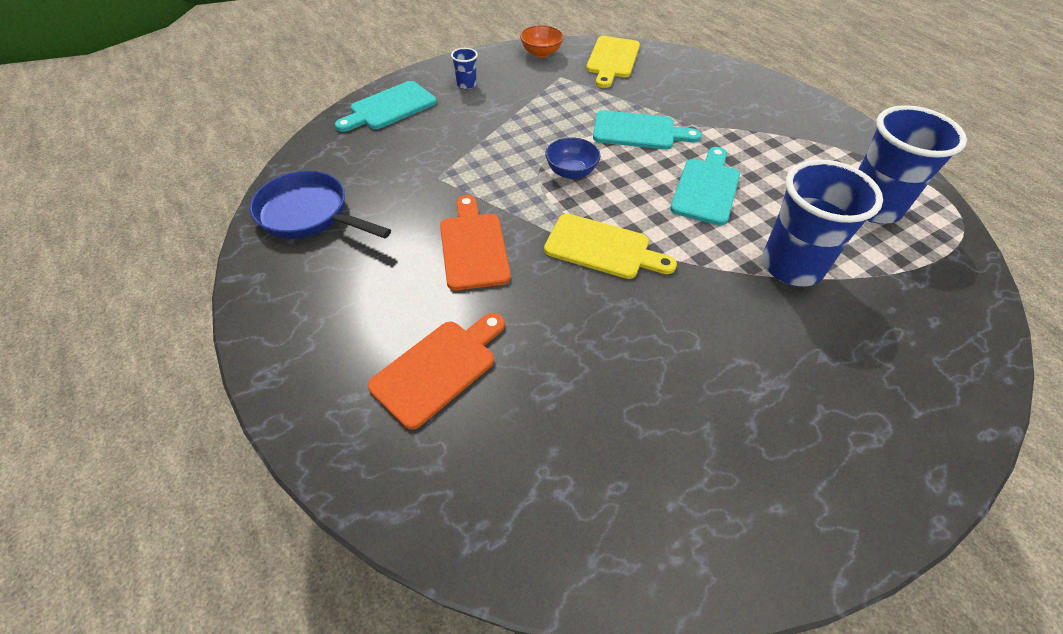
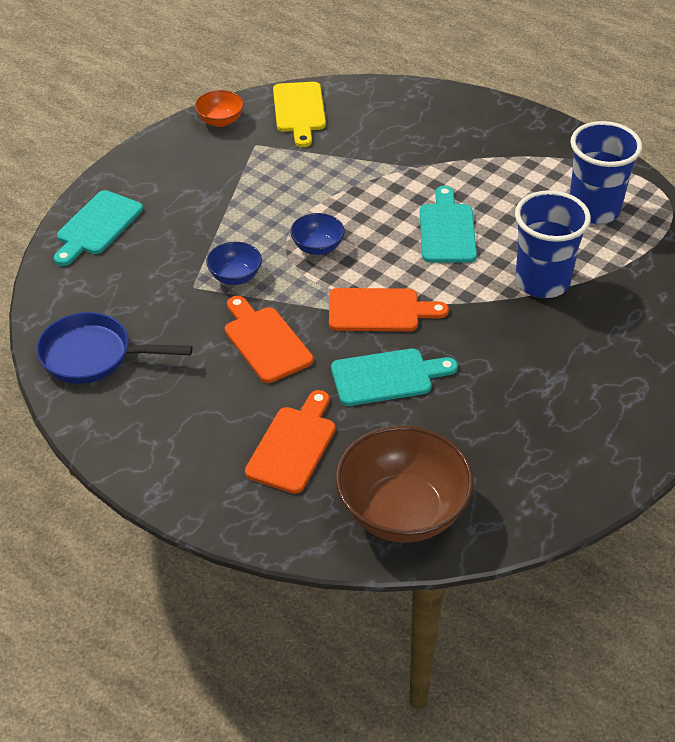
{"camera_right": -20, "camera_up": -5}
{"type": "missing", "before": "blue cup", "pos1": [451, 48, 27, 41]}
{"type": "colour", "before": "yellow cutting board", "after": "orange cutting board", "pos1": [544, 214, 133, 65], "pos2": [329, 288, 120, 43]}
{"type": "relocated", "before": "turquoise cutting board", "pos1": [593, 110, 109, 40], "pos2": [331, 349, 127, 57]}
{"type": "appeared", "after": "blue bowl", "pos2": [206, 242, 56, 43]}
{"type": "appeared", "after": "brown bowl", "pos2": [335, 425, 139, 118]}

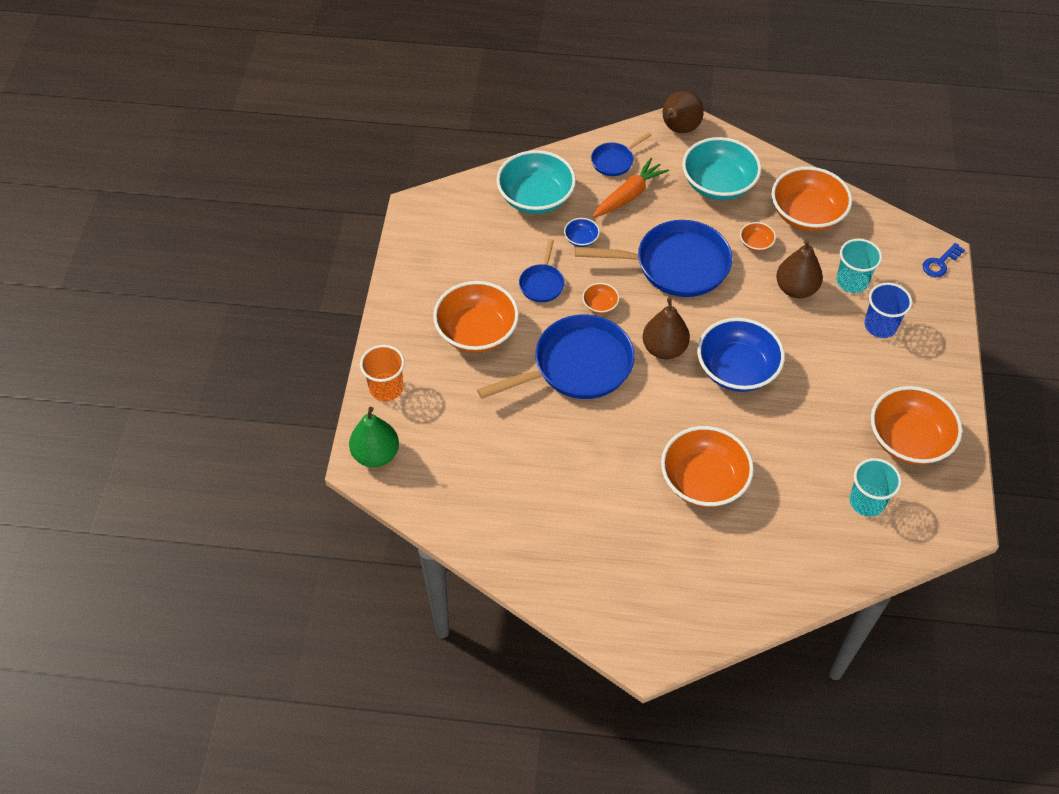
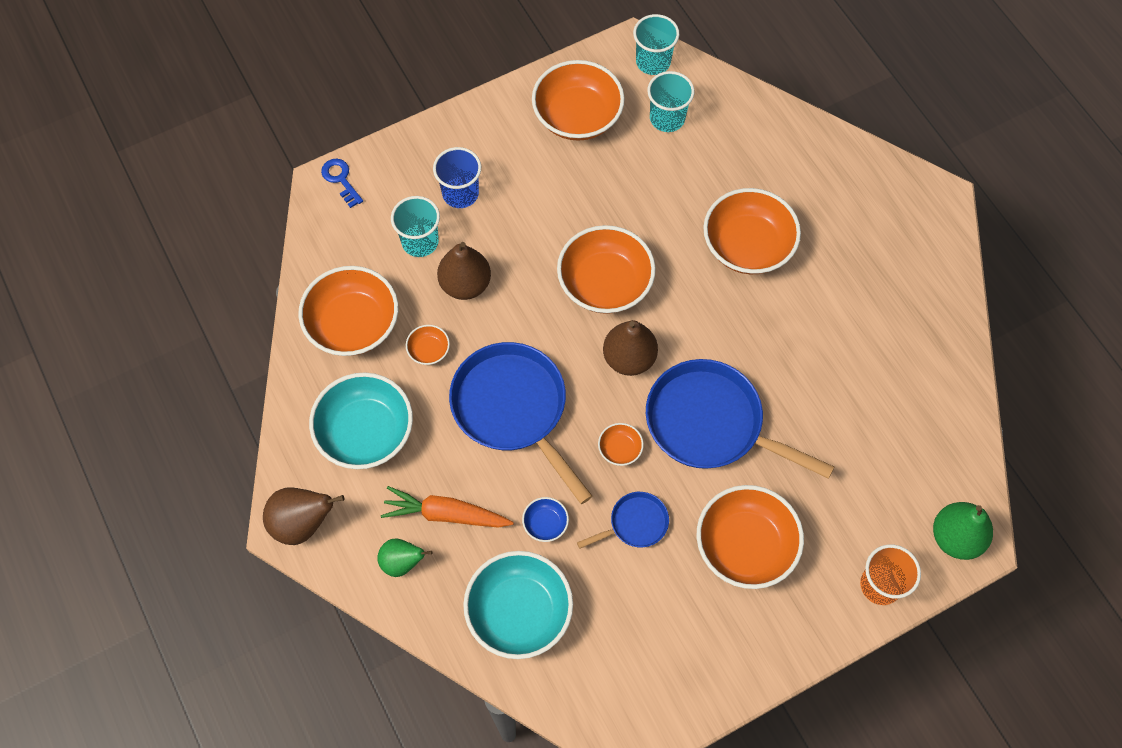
{"camera_right": -125, "camera_up": 10}
{"type": "exchanged", "before": "blue pan", "after": "green pear", "pos1": [591, 132, 61, 44], "pos2": [377, 538, 56, 39]}
{"type": "colour", "before": "blue bowl", "after": "orange bowl", "pos1": [697, 318, 88, 74], "pos2": [557, 225, 99, 89]}
{"type": "spun", "before": "blue key", "pos1": [922, 243, 43, 34], "pos2": [321, 159, 42, 49], "turn": -135}
{"type": "appeared", "after": "turquoise cup", "pos2": [633, 14, 46, 61]}

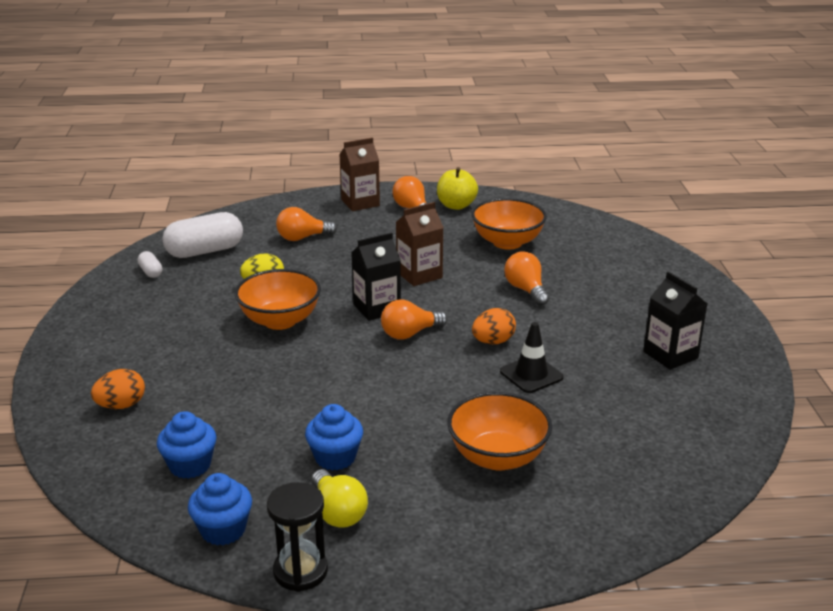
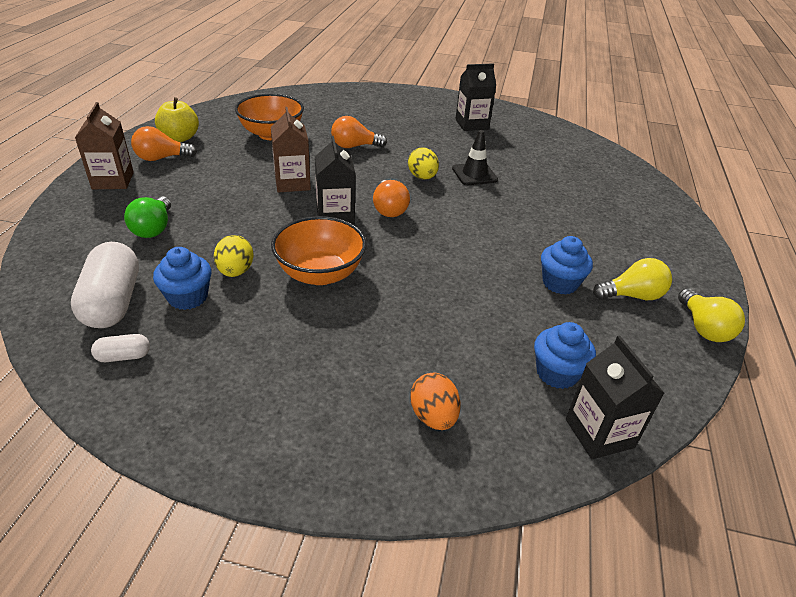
{"camera_right": -75, "camera_up": 10}
{"type": "relocated", "before": "blue cupcake", "pos1": [188, 473, 64, 73], "pos2": [153, 247, 58, 63]}
{"type": "exchanged", "before": "black hourglass", "after": "yellow light bulb", "pos1": [267, 482, 61, 110], "pos2": [678, 288, 67, 54]}
{"type": "colour", "before": "orange light bulb", "after": "green light bulb", "pos1": [276, 207, 61, 34], "pos2": [124, 196, 47, 42]}
{"type": "missing", "before": "orange bowl", "pos1": [447, 392, 105, 79]}
{"type": "colour", "before": "orange egg", "after": "yellow egg", "pos1": [472, 308, 44, 36], "pos2": [408, 147, 31, 33]}
{"type": "appeared", "after": "black carton", "pos2": [566, 336, 99, 123]}

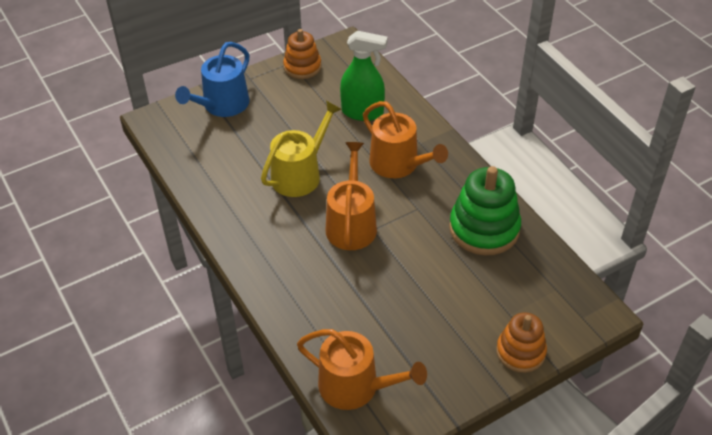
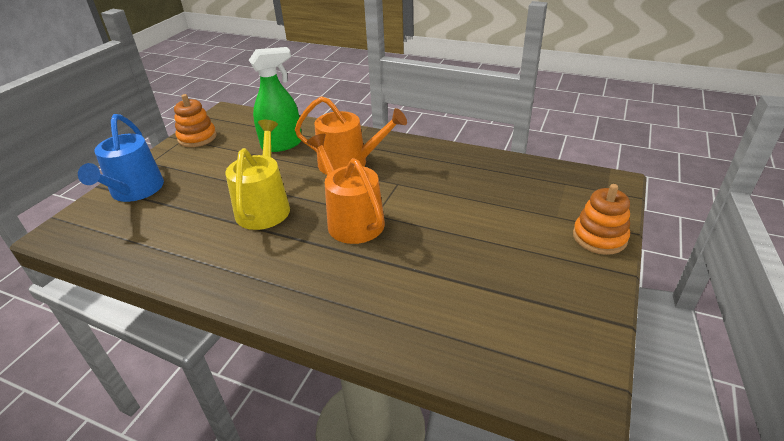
{"camera_right": -35, "camera_up": -10}
{"type": "missing", "before": "orange watering can", "pos1": [297, 329, 130, 81]}
{"type": "missing", "before": "green stacking toy", "pos1": [449, 166, 72, 90]}

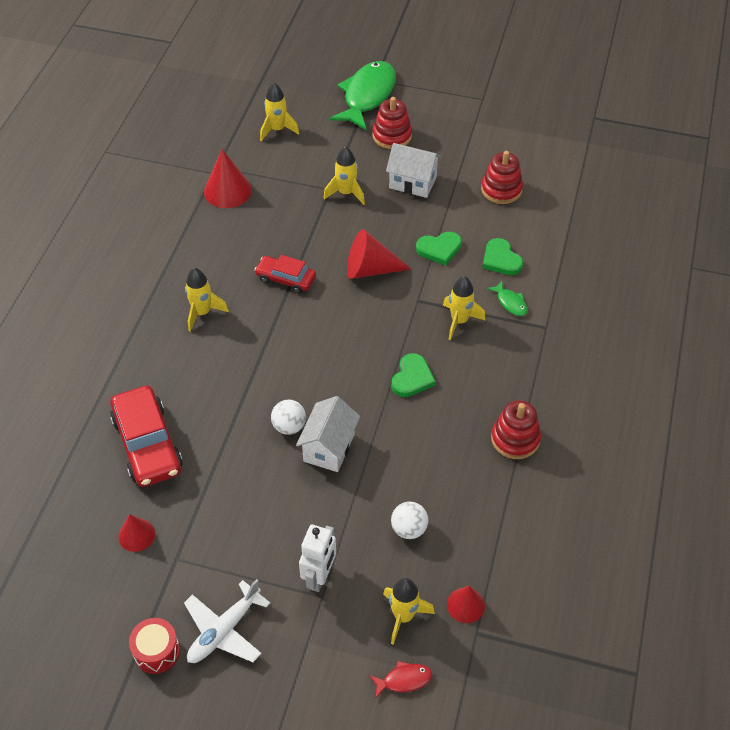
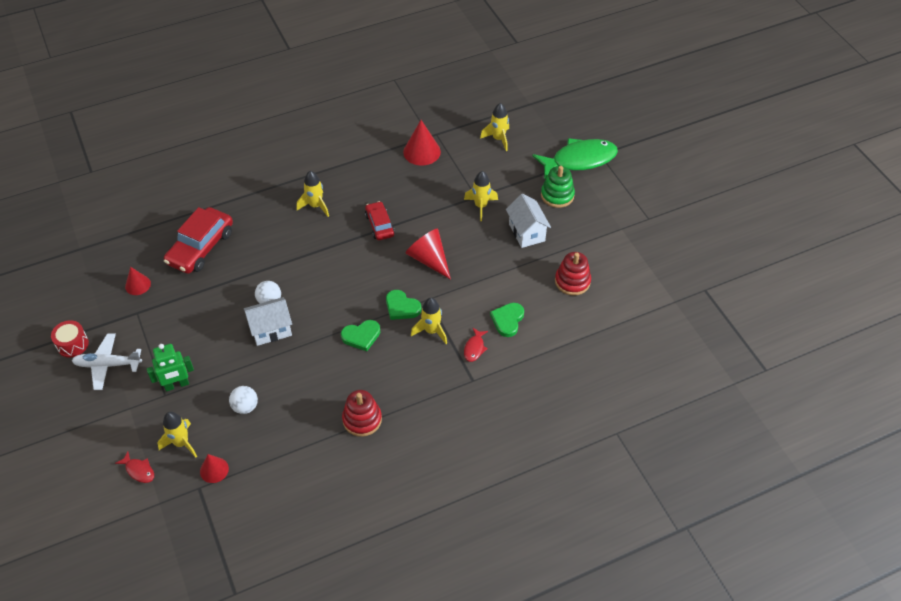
{"camera_right": 50, "camera_up": 0}
{"type": "colour", "before": "white robot", "after": "green robot", "pos1": [299, 524, 37, 68], "pos2": [147, 344, 47, 47]}
{"type": "colour", "before": "red stacking toy", "after": "green stacking toy", "pos1": [372, 97, 40, 52], "pos2": [541, 166, 34, 42]}
{"type": "relocated", "before": "green heart", "pos1": [416, 232, 46, 33], "pos2": [386, 290, 35, 30]}
{"type": "colour", "before": "green fish", "after": "red fish", "pos1": [487, 281, 41, 35], "pos2": [464, 328, 24, 34]}

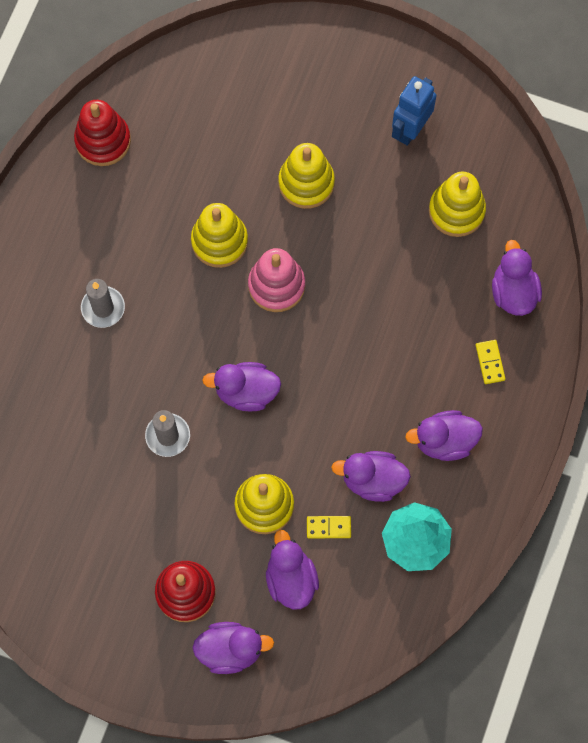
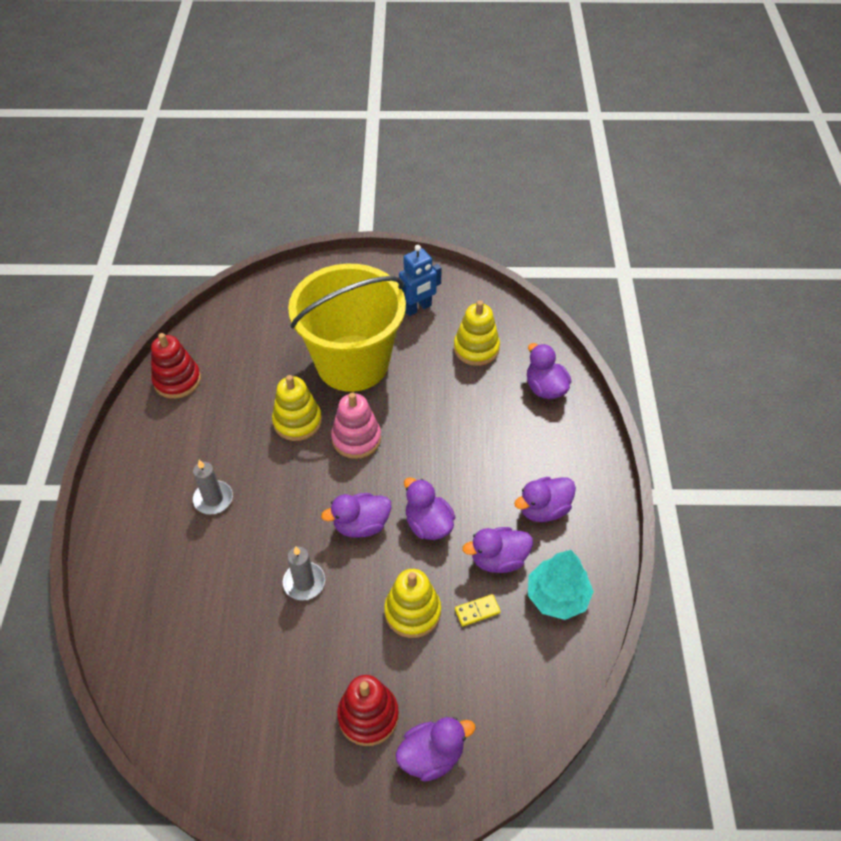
{"camera_right": -20, "camera_up": -20}
{"type": "relocated", "before": "purple duck", "pos1": [266, 530, 53, 80], "pos2": [404, 477, 51, 63]}
{"type": "exchanged", "before": "yellow stacking toy", "after": "yellow bucket", "pos1": [278, 143, 57, 66], "pos2": [288, 264, 118, 128]}
{"type": "spun", "before": "blue robot", "pos1": [392, 76, 45, 70], "pos2": [397, 245, 45, 71], "turn": -135}
{"type": "missing", "before": "yellow domino", "pos1": [476, 340, 29, 44]}

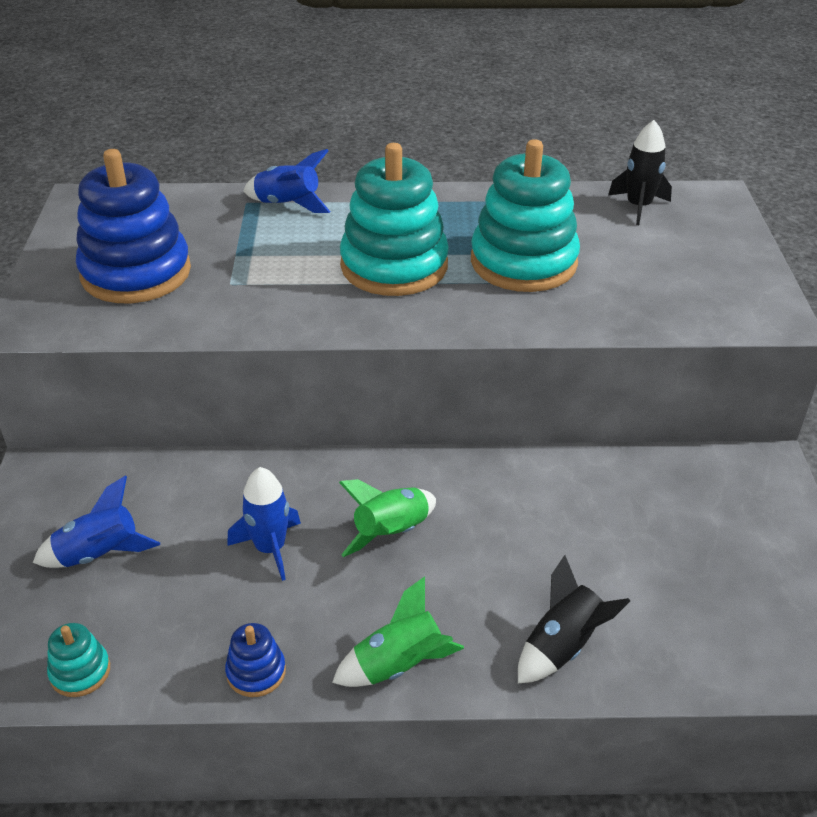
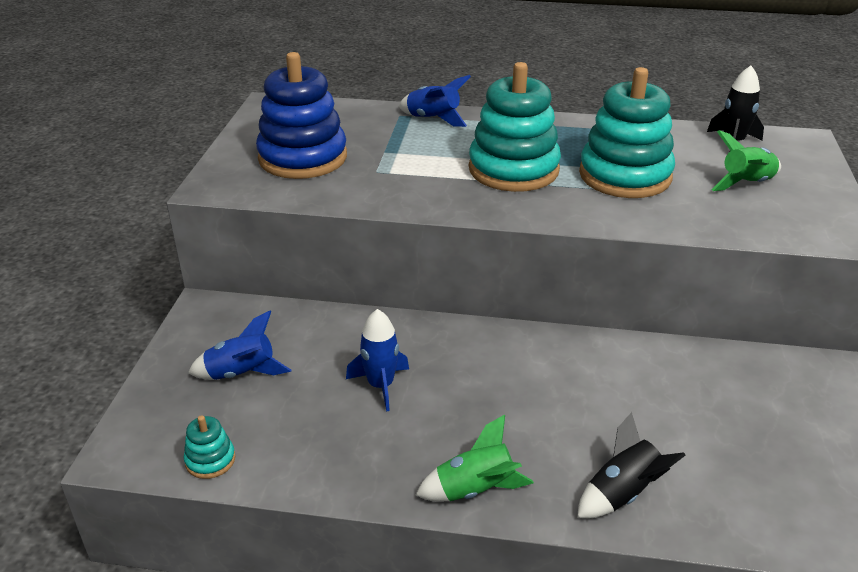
{"camera_right": 10, "camera_up": -5}
{"type": "missing", "before": "blue stacking toy", "pos1": [225, 623, 61, 74]}
{"type": "relocated", "before": "green rocket", "pos1": [339, 479, 97, 78], "pos2": [711, 130, 70, 61]}

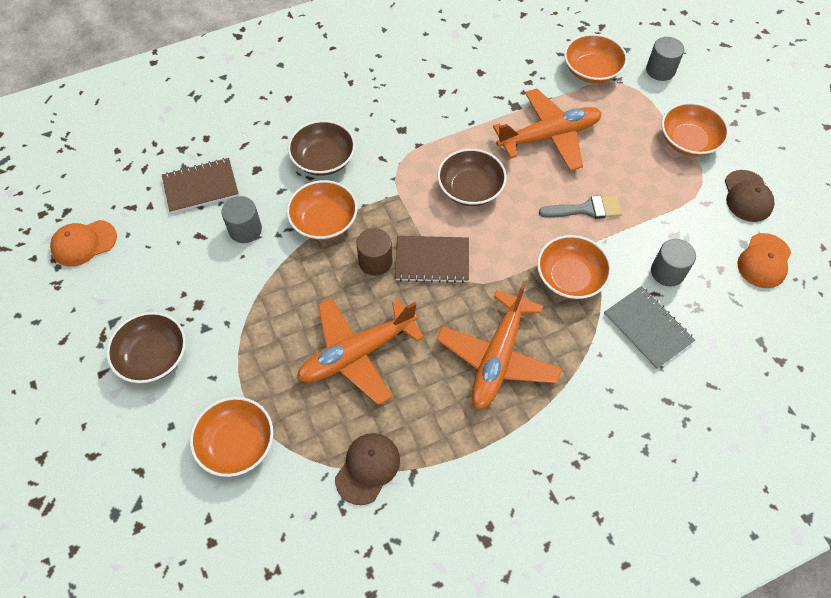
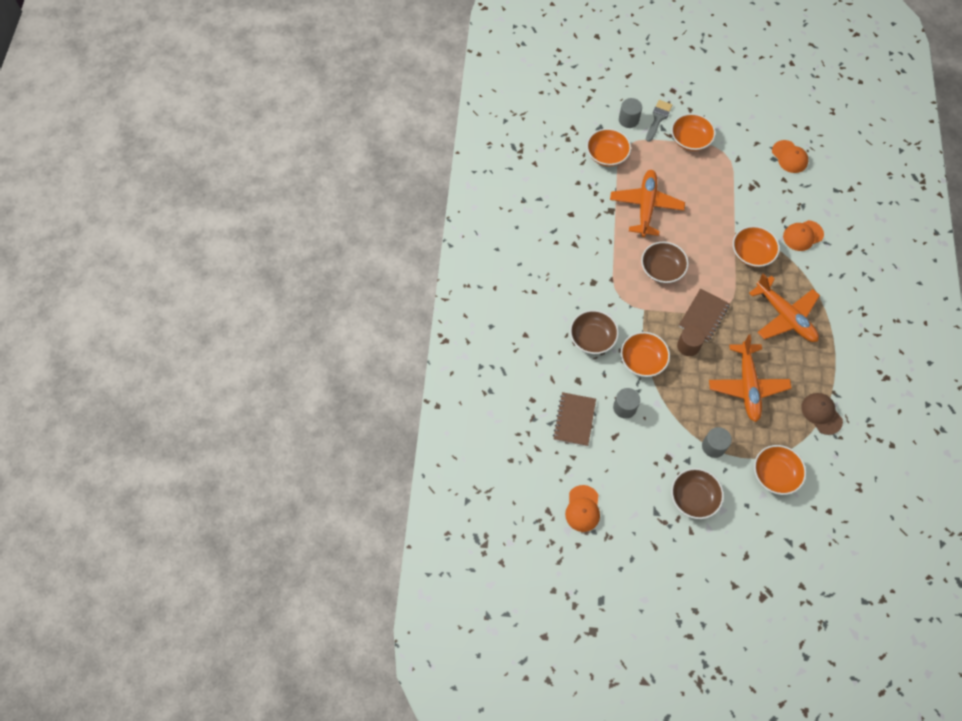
{"camera_right": -60, "camera_up": 5}
{"type": "relocated", "before": "grey brush", "pos1": [539, 195, 83, 24], "pos2": [646, 100, 26, 42]}
{"type": "exchanged", "before": "grey notebook", "after": "orange cap", "pos1": [604, 286, 91, 84], "pos2": [783, 220, 41, 31]}
{"type": "relocated", "before": "grey cylinder", "pos1": [651, 239, 45, 48], "pos2": [702, 427, 30, 31]}
{"type": "missing", "before": "brown cap", "pos1": [725, 170, 49, 52]}

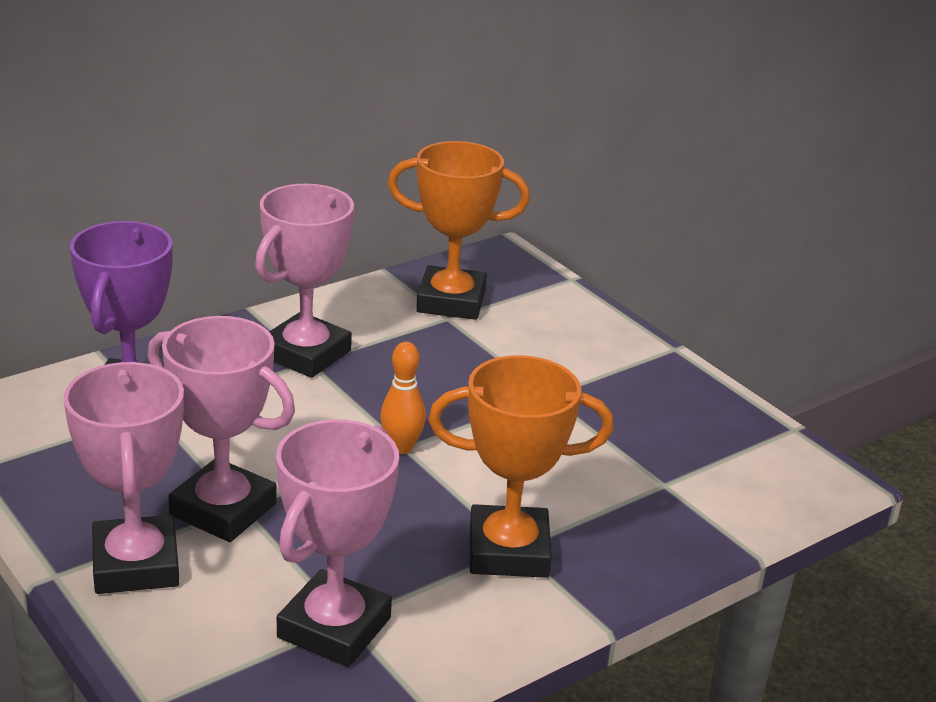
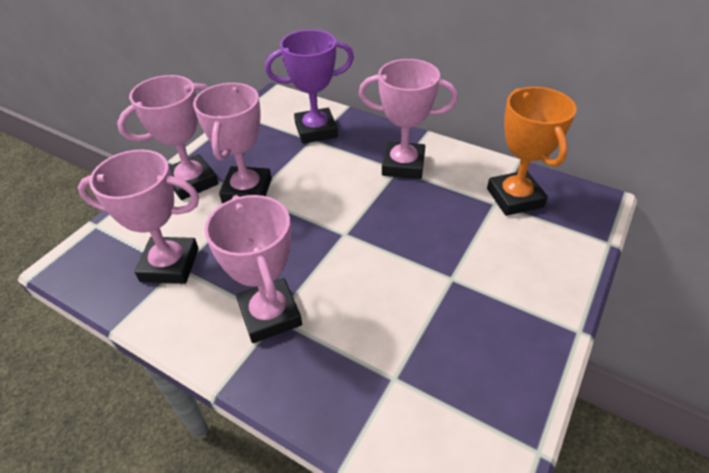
{"camera_right": 70, "camera_up": 15}
{"type": "missing", "before": "orange bowling pin", "pos1": [380, 342, 46, 112]}
{"type": "colour", "before": "orange trophy", "after": "pink trophy", "pos1": [429, 355, 185, 223], "pos2": [204, 195, 98, 148]}

